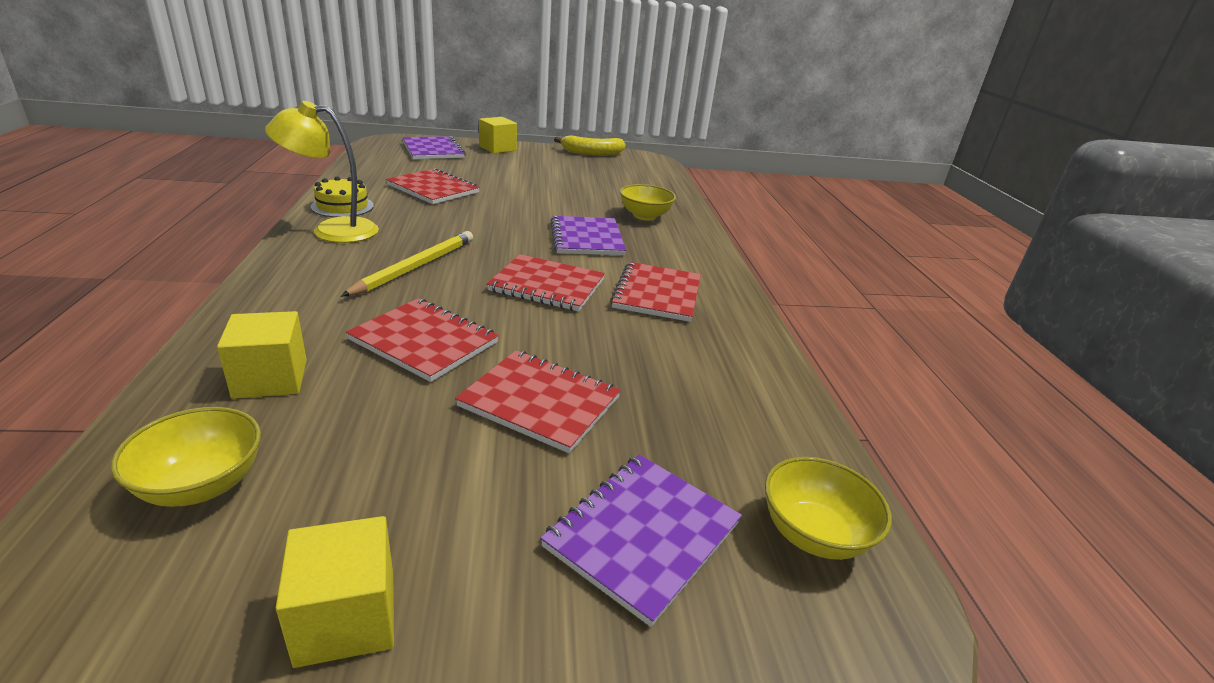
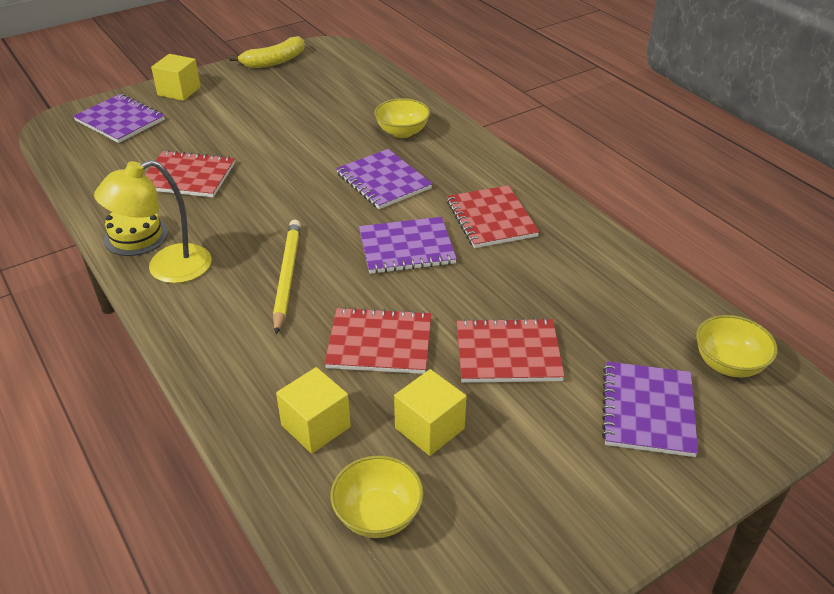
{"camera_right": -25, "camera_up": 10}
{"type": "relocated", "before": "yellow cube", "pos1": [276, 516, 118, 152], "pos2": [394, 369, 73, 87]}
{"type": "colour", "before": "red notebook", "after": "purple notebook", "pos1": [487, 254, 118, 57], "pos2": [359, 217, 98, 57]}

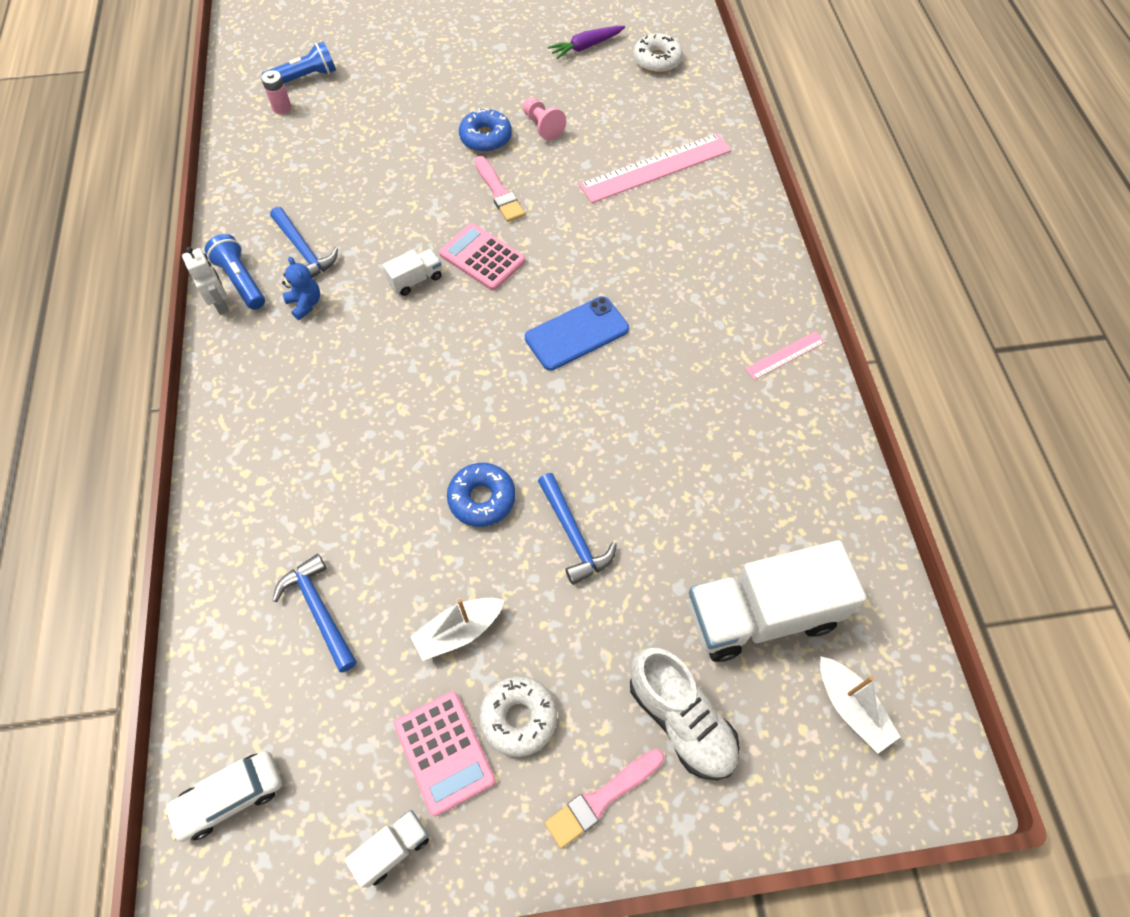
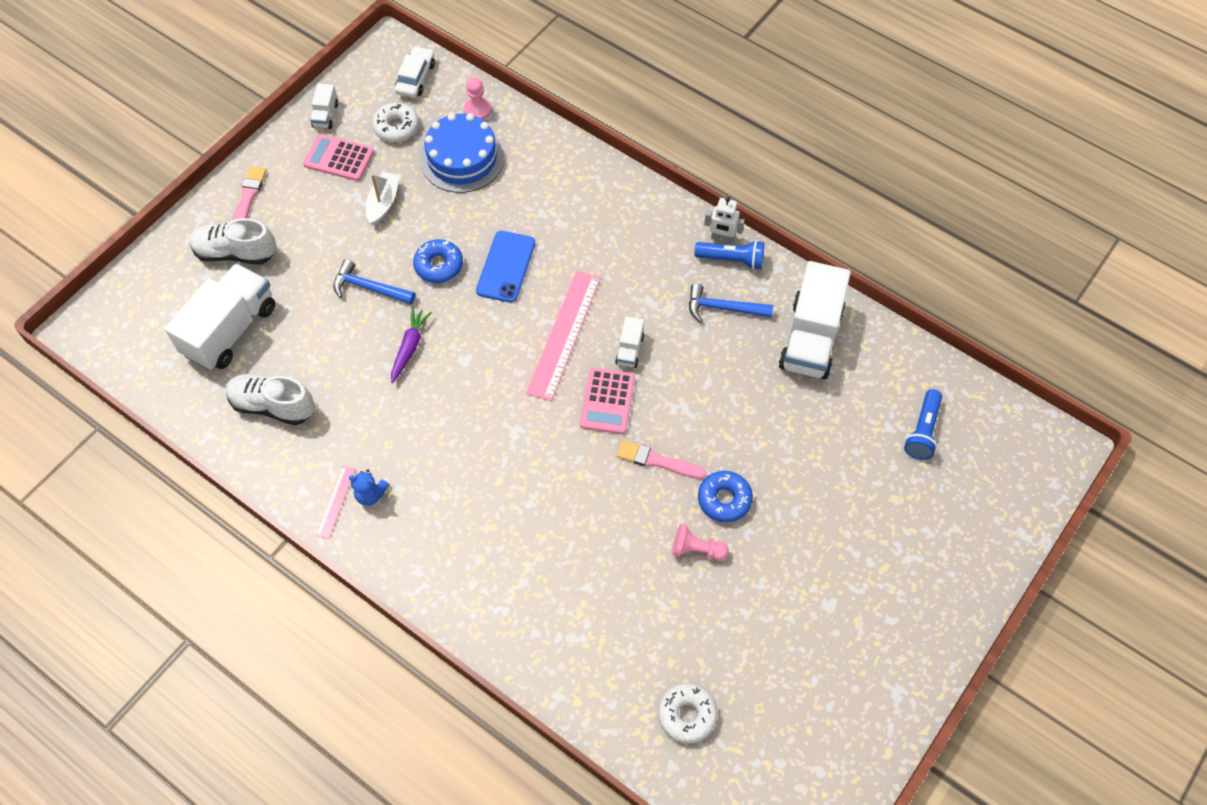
{"camera_right": 135, "camera_up": 0}
{"type": "missing", "before": "pink battery", "pos1": [261, 70, 31, 44]}
{"type": "exchanged", "before": "blue hammer", "after": "blue cake", "pos1": [272, 554, 85, 118], "pos2": [420, 113, 84, 80]}
{"type": "relocated", "before": "blue teddy bear", "pos1": [282, 257, 38, 63], "pos2": [349, 469, 40, 37]}
{"type": "spun", "before": "pink calculator", "pos1": [439, 223, 87, 68], "pos2": [580, 368, 55, 66], "turn": 105}
{"type": "relocated", "before": "white donut", "pos1": [479, 676, 78, 81], "pos2": [372, 103, 47, 39]}
{"type": "relocated", "before": "blue phone", "pos1": [525, 296, 104, 75], "pos2": [476, 231, 59, 72]}
{"type": "relocated", "before": "purple carrot", "pos1": [548, 26, 77, 33], "pos2": [391, 308, 41, 75]}
{"type": "relocated", "before": "pink ruler", "pos1": [579, 133, 152, 70], "pos2": [526, 271, 74, 130]}
{"type": "missing", "before": "white boat", "pos1": [820, 657, 80, 96]}
{"type": "appeared", "after": "white shoe", "pos2": [226, 374, 89, 51]}
{"type": "appeared", "after": "pink pawn", "pos2": [464, 77, 27, 43]}
{"type": "appeared", "after": "white truck", "pos2": [779, 261, 72, 118]}

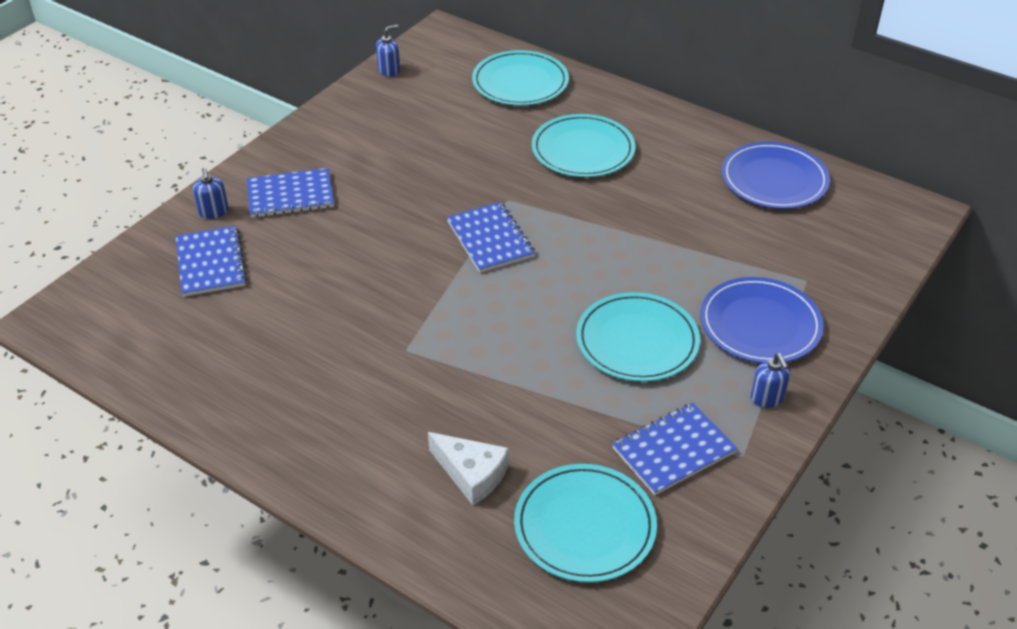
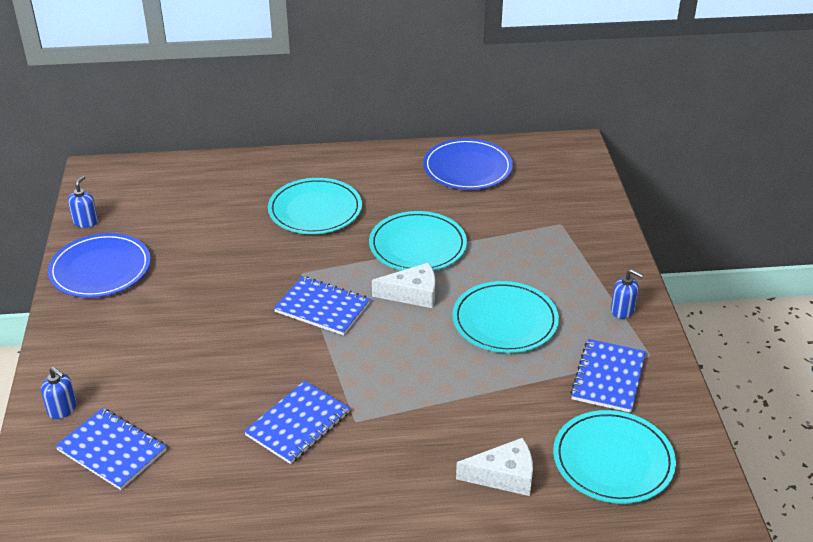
{"camera_right": -40, "camera_up": -5}
{"type": "relocated", "before": "blue notebook", "pos1": [247, 168, 87, 50], "pos2": [244, 381, 106, 83]}
{"type": "relocated", "before": "turquoise plate", "pos1": [472, 50, 97, 56], "pos2": [369, 211, 98, 60]}
{"type": "relocated", "before": "blue plate", "pos1": [700, 277, 124, 86], "pos2": [48, 233, 103, 65]}
{"type": "appeared", "after": "white cheese", "pos2": [372, 263, 63, 45]}

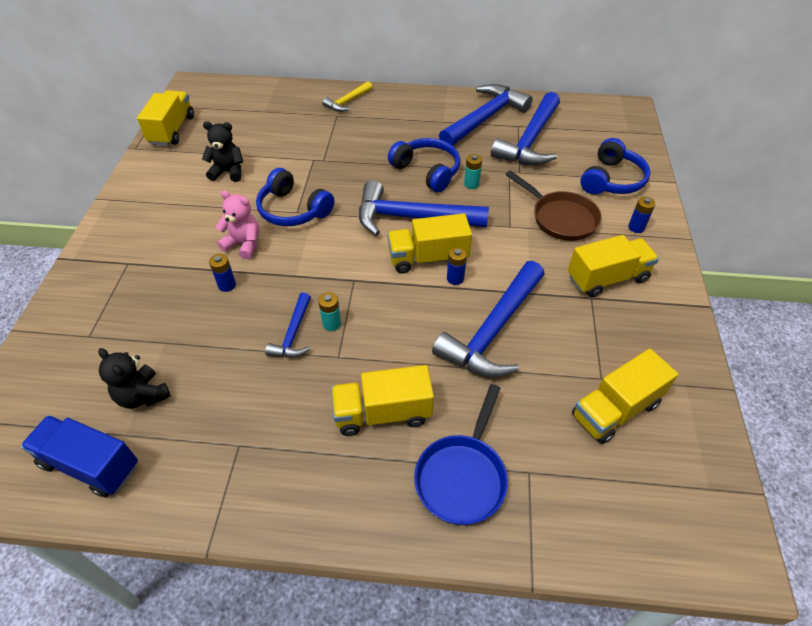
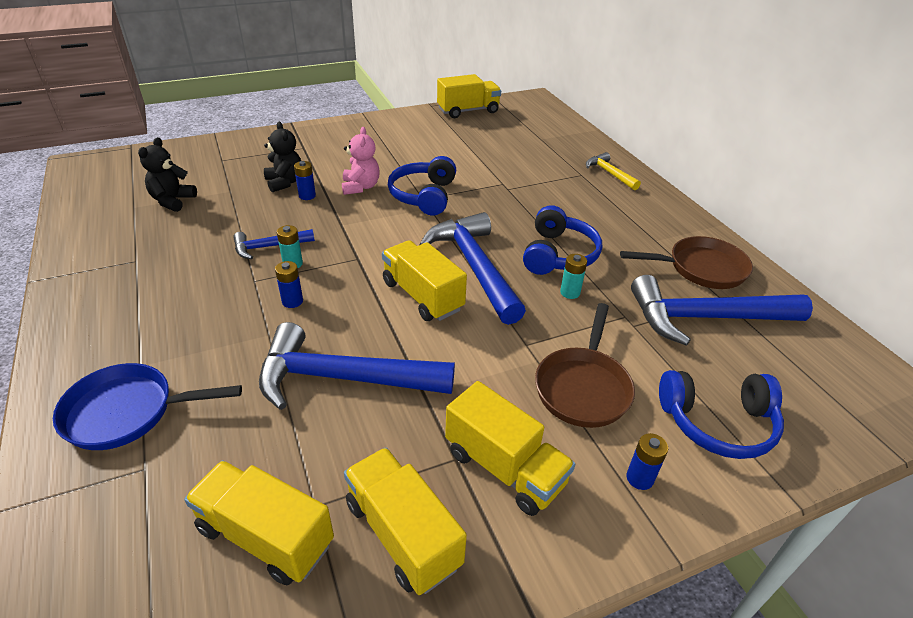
{"camera_right": 60, "camera_up": -10}
{"type": "missing", "before": "blue truck", "pos1": [21, 415, 117, 82]}
{"type": "relocated", "before": "black teddy bear", "pos1": [202, 121, 41, 61], "pos2": [264, 122, 37, 70]}
{"type": "spun", "before": "yellow hammer", "pos1": [322, 81, 50, 31], "pos2": [586, 152, 55, 38], "turn": 45}
{"type": "relocated", "before": "yellow truck", "pos1": [331, 365, 103, 71], "pos2": [344, 448, 123, 147]}
{"type": "exchanged", "before": "blue hammer", "after": "brown pan", "pos1": [439, 84, 94, 62], "pos2": [620, 236, 133, 53]}
{"type": "relocated", "before": "blue battery", "pos1": [447, 247, 20, 38], "pos2": [275, 261, 28, 47]}

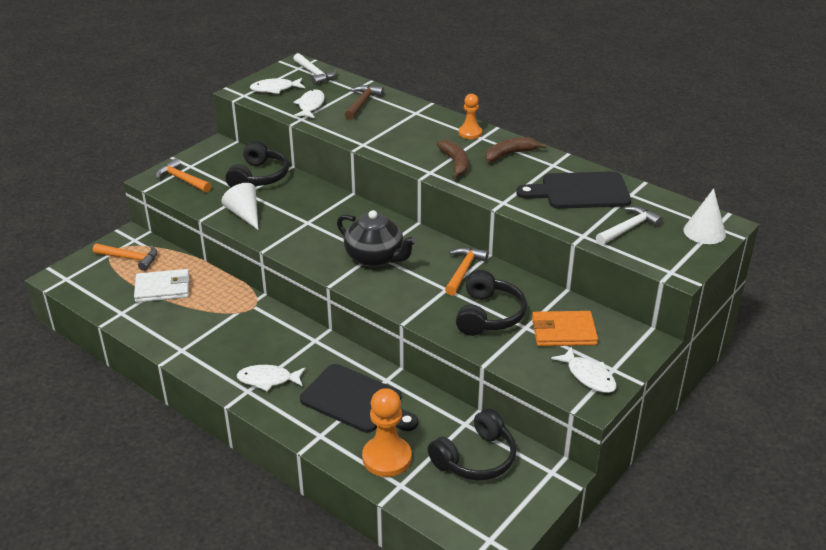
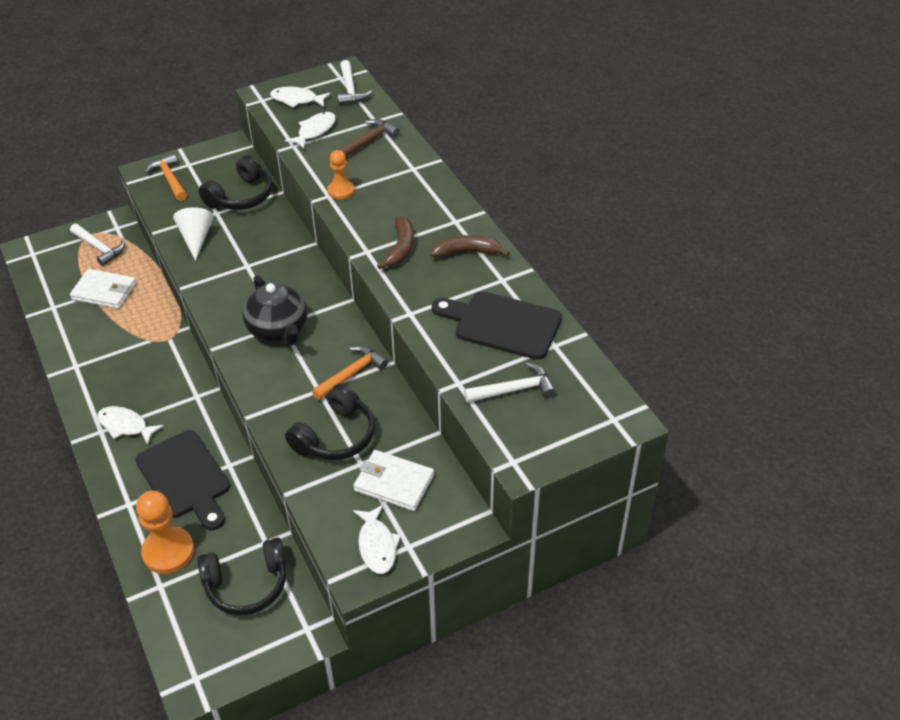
{"camera_right": 25, "camera_up": 10}
{"type": "colour", "before": "orange hammer", "after": "white hammer", "pos1": [93, 243, 65, 28], "pos2": [70, 224, 55, 42]}
{"type": "relocated", "before": "orange pawn", "pos1": [459, 94, 23, 45], "pos2": [328, 150, 26, 50]}
{"type": "colour", "before": "orange wallet", "after": "white wallet", "pos1": [532, 311, 66, 35], "pos2": [353, 450, 81, 61]}
{"type": "missing", "before": "white cone", "pos1": [683, 188, 43, 56]}

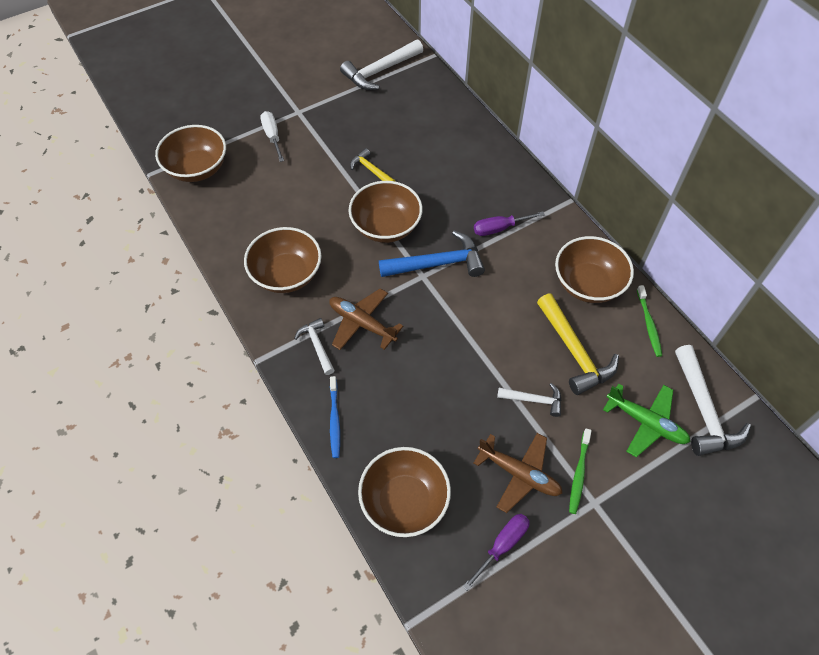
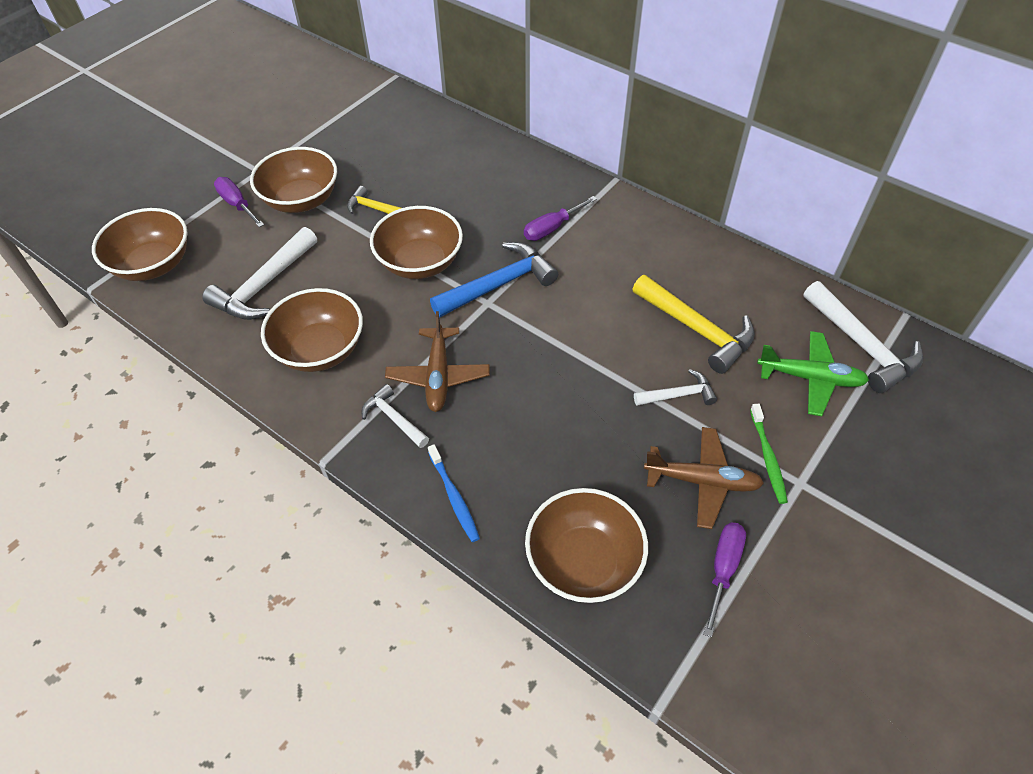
{"camera_right": -20, "camera_up": -5}
{"type": "colour", "before": "white screwdriver", "after": "purple screwdriver", "pos1": [260, 111, 24, 51], "pos2": [214, 177, 50, 50]}
{"type": "spun", "before": "brown plane", "pos1": [329, 288, 74, 62], "pos2": [385, 311, 104, 101], "turn": -105}
{"type": "relocated", "before": "white hammer", "pos1": [340, 39, 83, 51], "pos2": [202, 227, 115, 93]}
{"type": "relocated", "before": "brown bowl", "pos1": [555, 236, 79, 67], "pos2": [250, 147, 87, 66]}
{"type": "missing", "before": "green toothbrush", "pos1": [637, 285, 25, 72]}

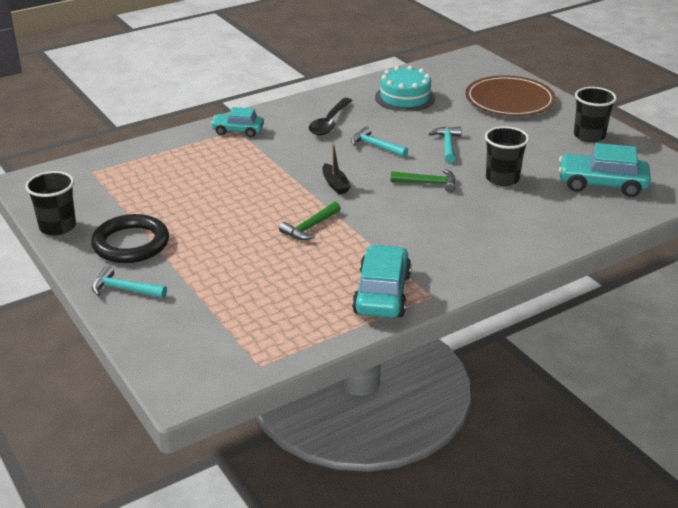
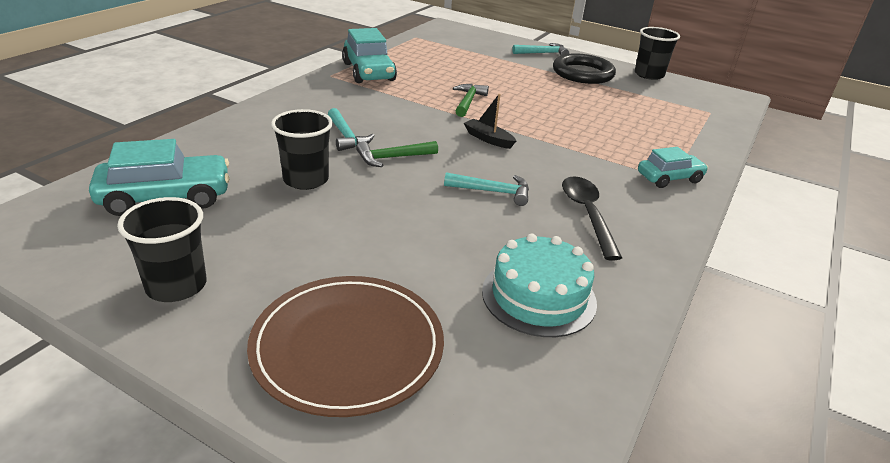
{"camera_right": 150, "camera_up": 0}
{"type": "relocated", "before": "turquoise hammer", "pos1": [429, 127, 32, 36], "pos2": [328, 108, 47, 43]}

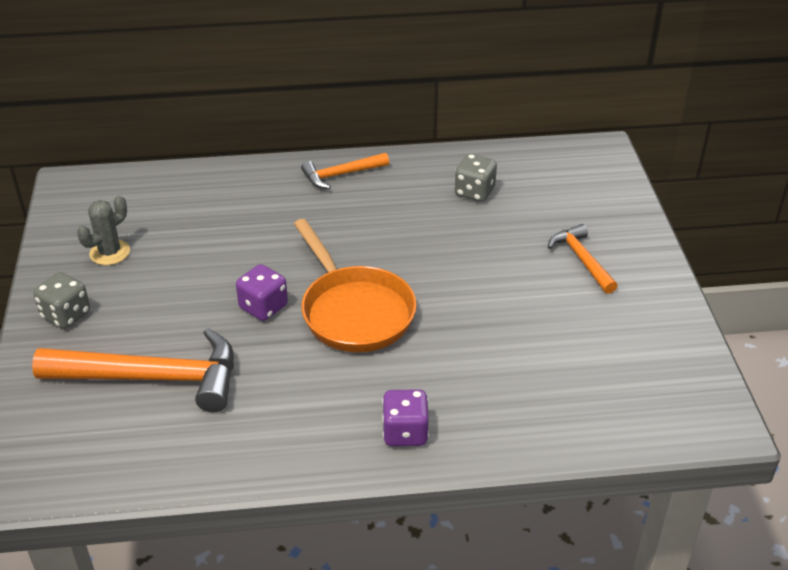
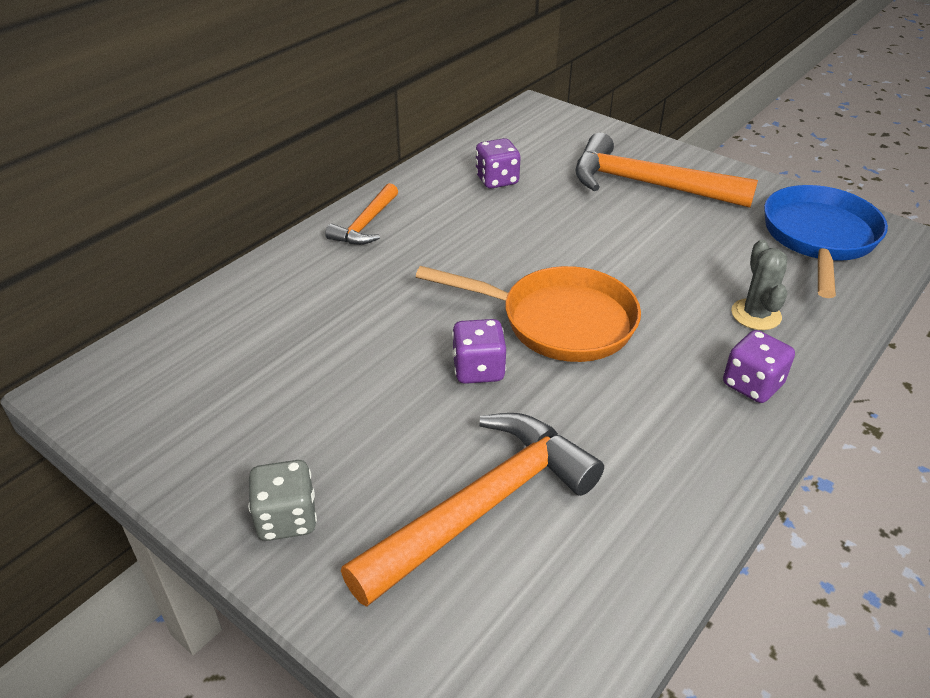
{"camera_right": -45, "camera_up": 0}
{"type": "relocated", "before": "grey cactus", "pos1": [77, 196, 53, 69], "pos2": [731, 239, 56, 91]}
{"type": "colour", "before": "grey dice", "after": "purple dice", "pos1": [454, 154, 43, 48], "pos2": [475, 138, 46, 51]}
{"type": "size", "before": "orange hammer", "pos1": [548, 224, 70, 70], "pos2": [575, 133, 183, 75], "scale": 1.87}
{"type": "appeared", "after": "blue pan", "pos2": [764, 185, 124, 113]}

